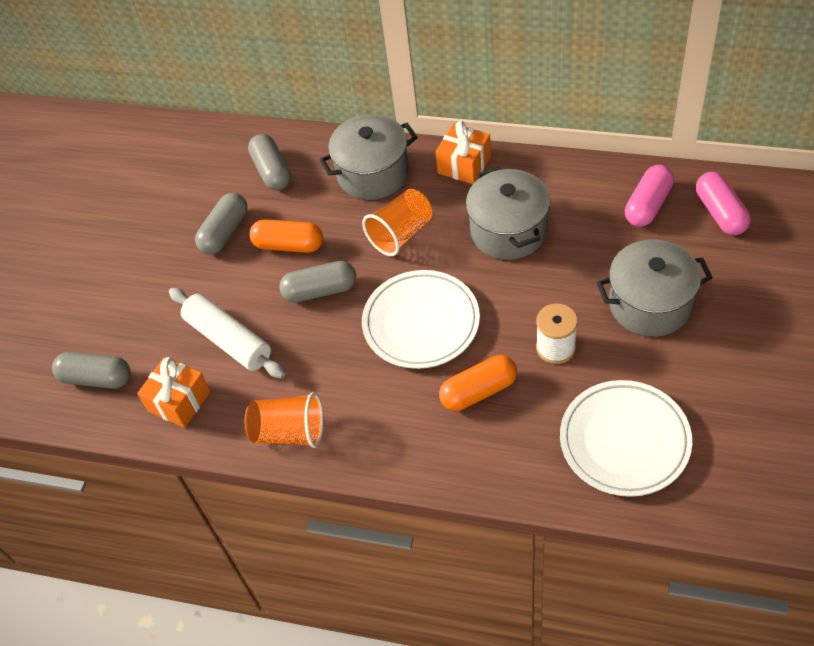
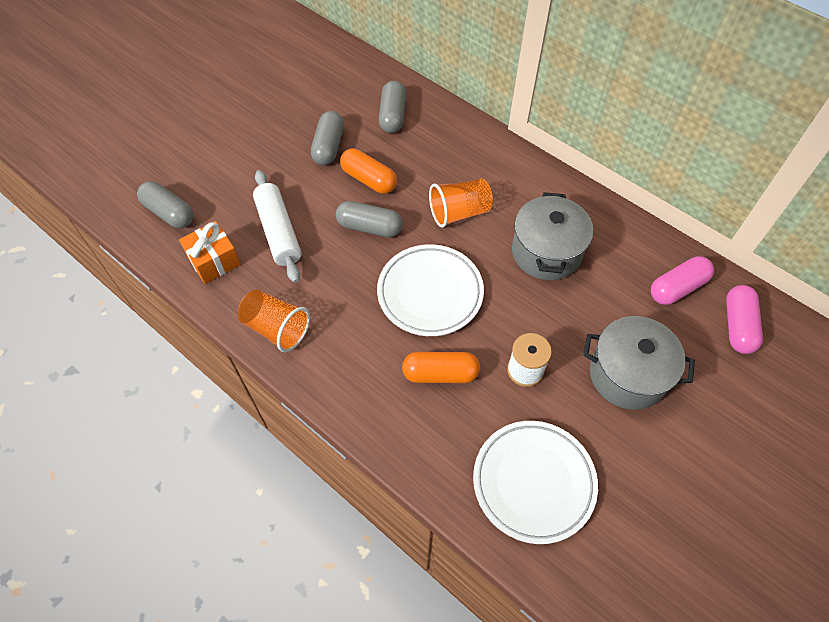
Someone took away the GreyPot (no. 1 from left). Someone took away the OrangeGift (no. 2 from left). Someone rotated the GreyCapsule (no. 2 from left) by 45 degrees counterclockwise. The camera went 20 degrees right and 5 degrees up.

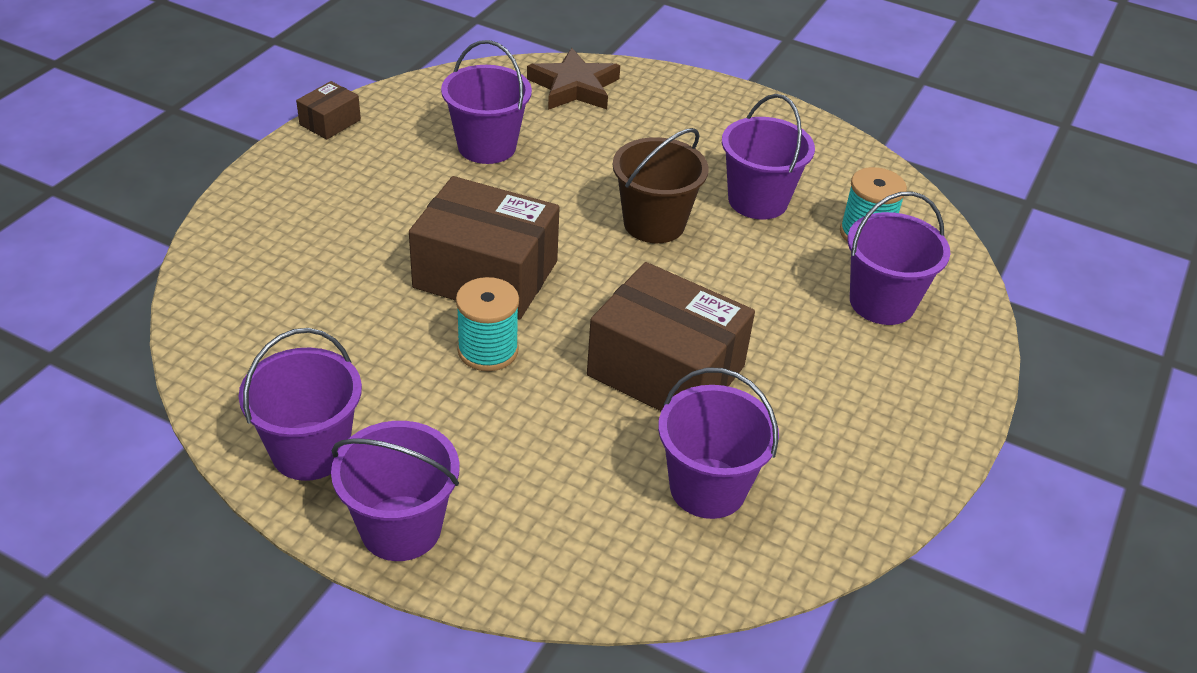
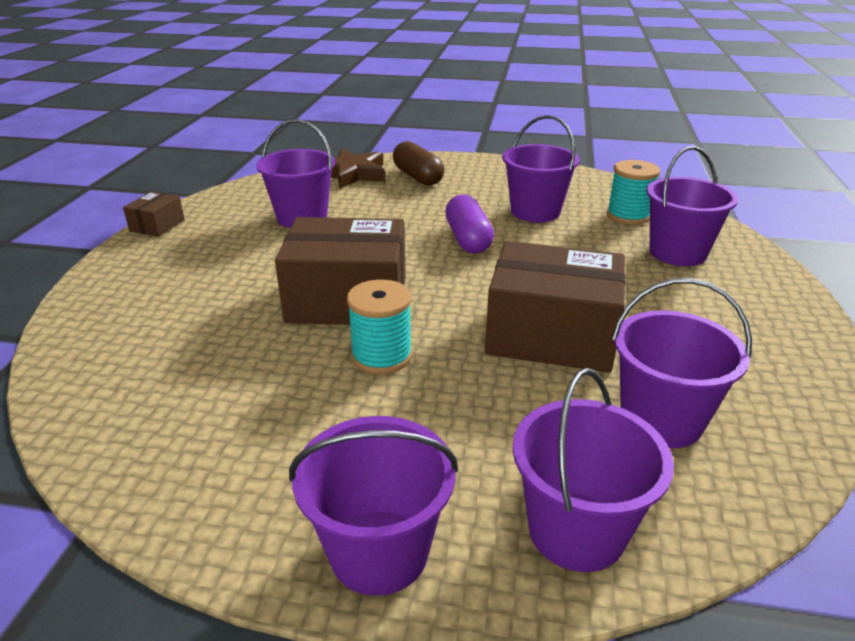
Someone put down the BrownCapsule. Someone carried the PurpleBucket (no. 1 from left in the first image). Someone swapped the BrownBucket for the PurpleCapsule. The camera went 15 degrees left and 10 degrees down.

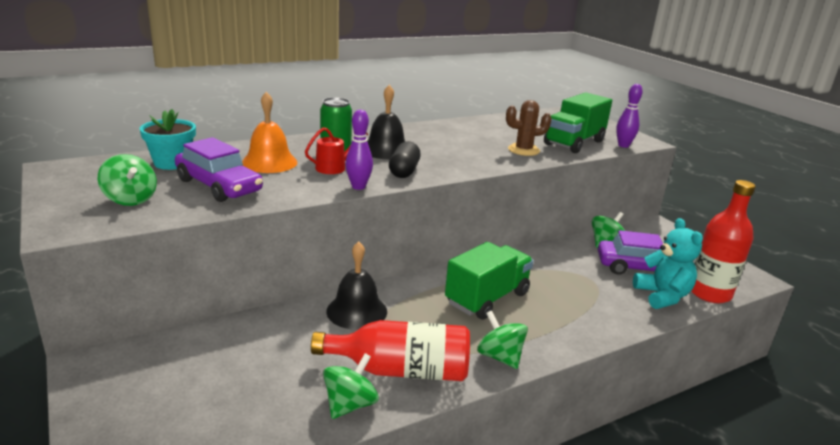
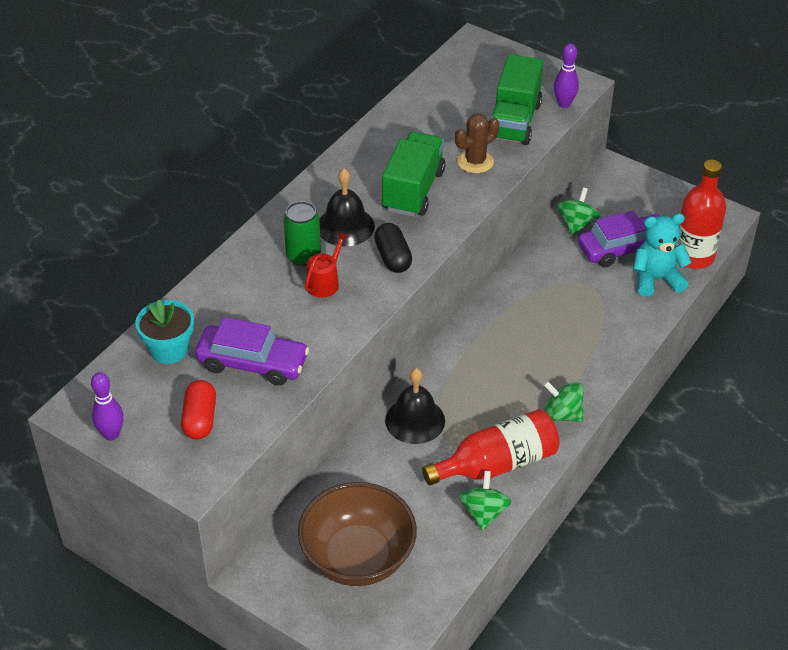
Someone took away the OrangeBell. Someone put down the BrownBowl. Someone carried the PurpleBowlingPin (no. 1 from left). Someone carried the GreenTruck (no. 1 from left). Someone swapped the GreenSpinningTop (no. 1 from left) for the RedCapsule. Someone rotated the TurquoiseTeddyBear by 60 degrees counterclockwise. The camera went 25 degrees left and 20 degrees up.

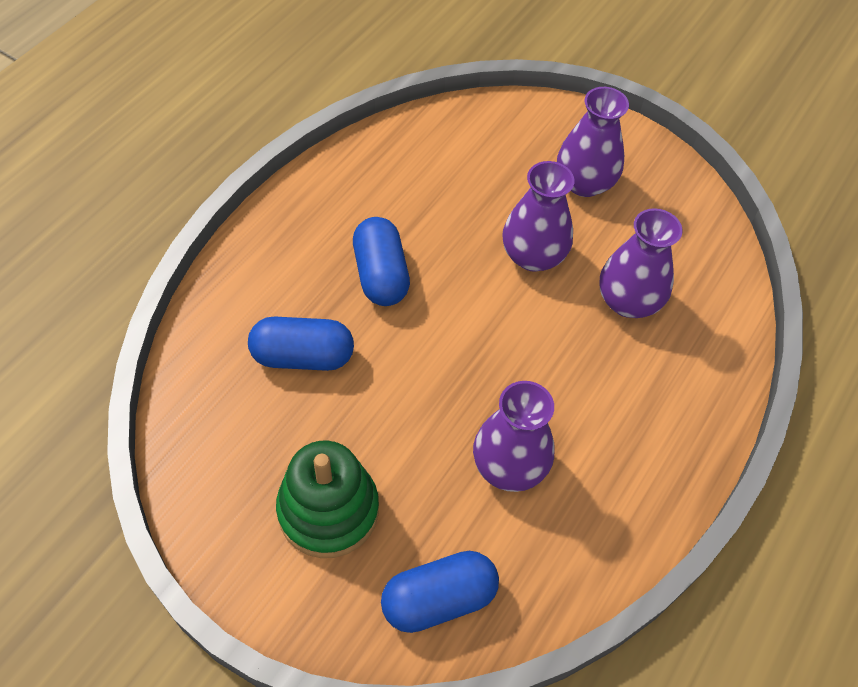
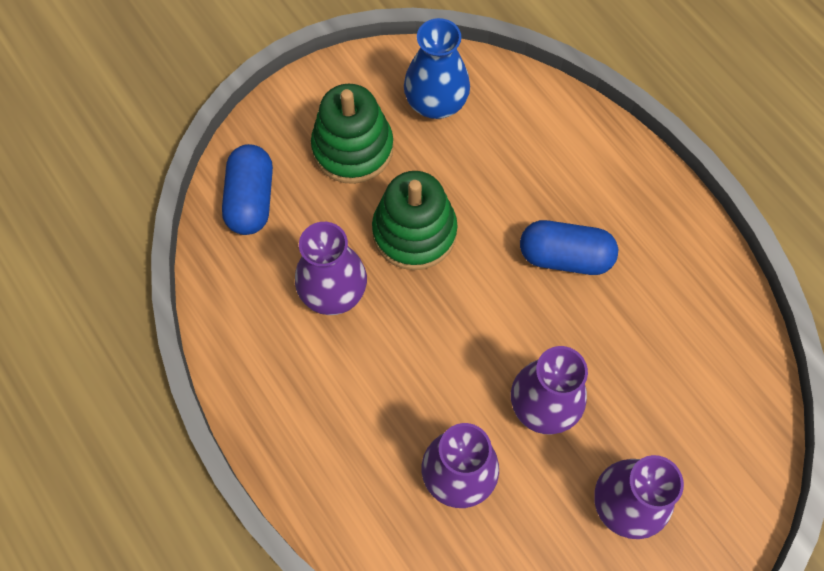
Someone took away the BlueCapsule (no. 1 from left). Someone put down the GreenStackingToy (no. 2 from left). Someone put down the BlueVase. The camera went 115 degrees right and 10 degrees up.

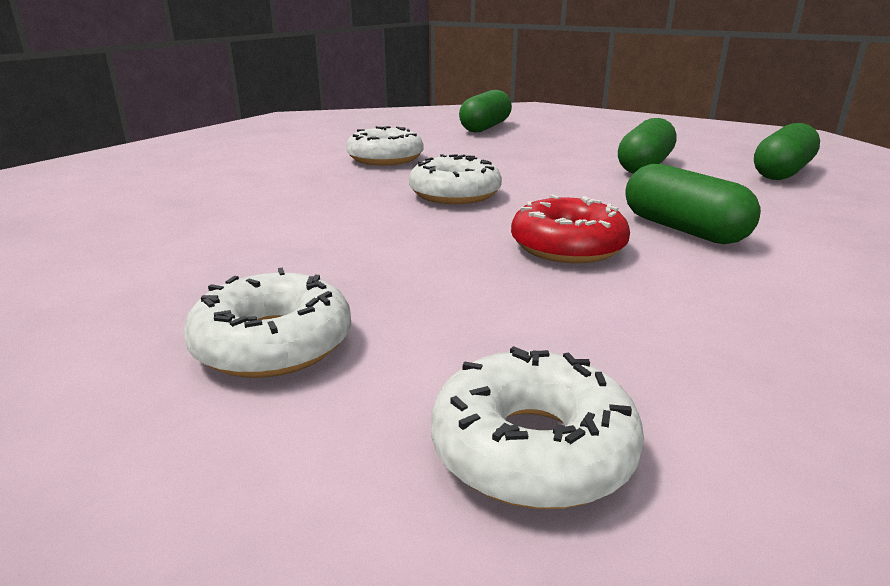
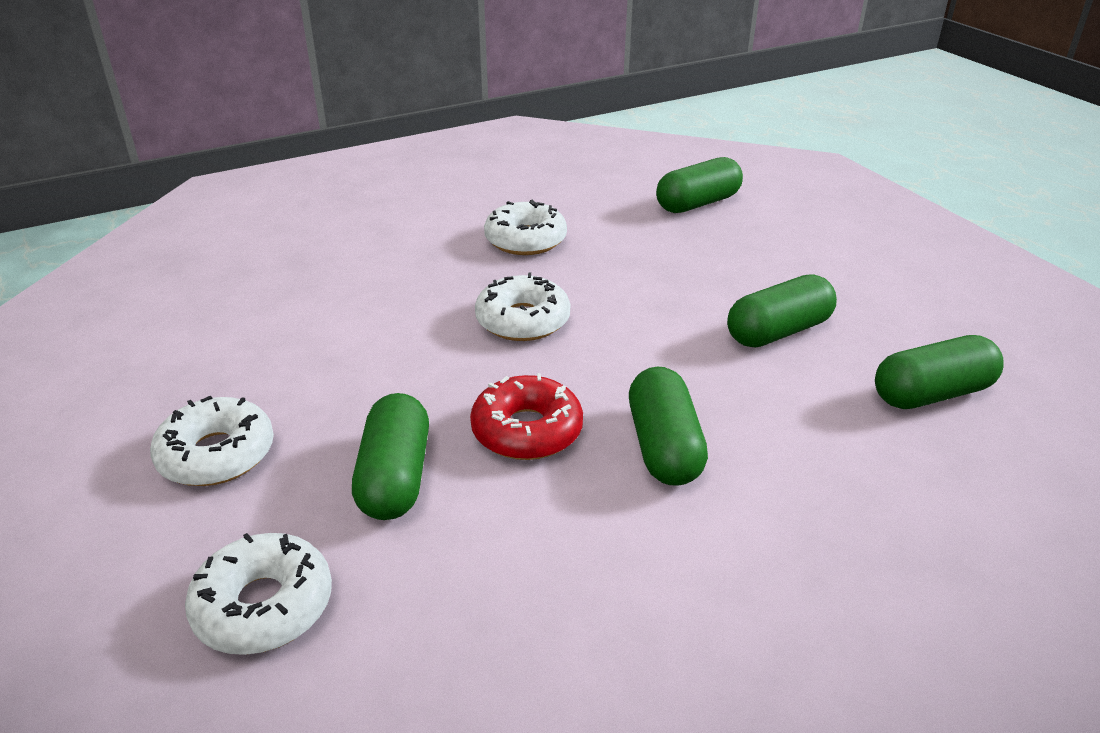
Someone put down the GreenCapsule (no. 1 from left). The camera went 30 degrees right and 10 degrees up.

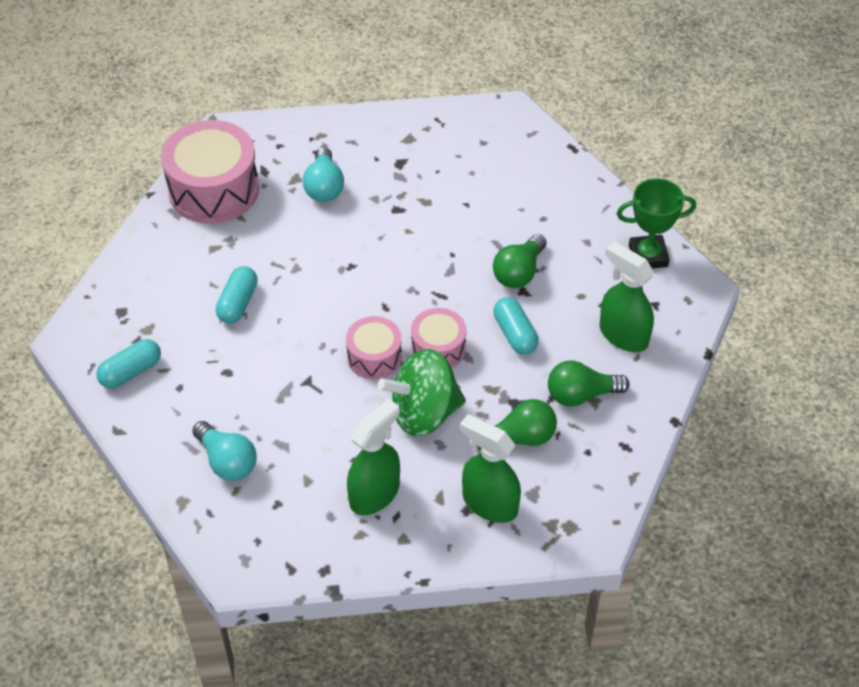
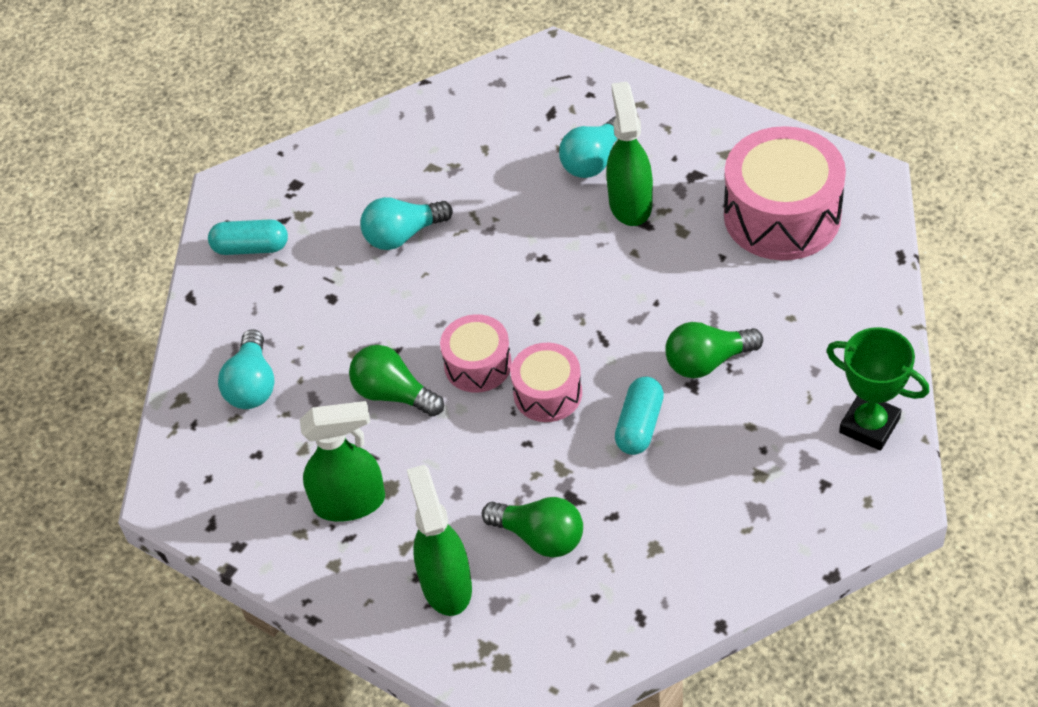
Someone took away the GreenSpinningTop. Someone carried the PinkDrum (no. 1 from left in the first image). Someone carried the GreenLightBulb (no. 3 from left in the first image). Someone carried the GreenSprayBottle (no. 3 from left). Someone swapped the TurquoiseCapsule (no. 2 from left) for the TurquoiseLightBulb (no. 2 from left). The camera went 45 degrees right and 0 degrees up.

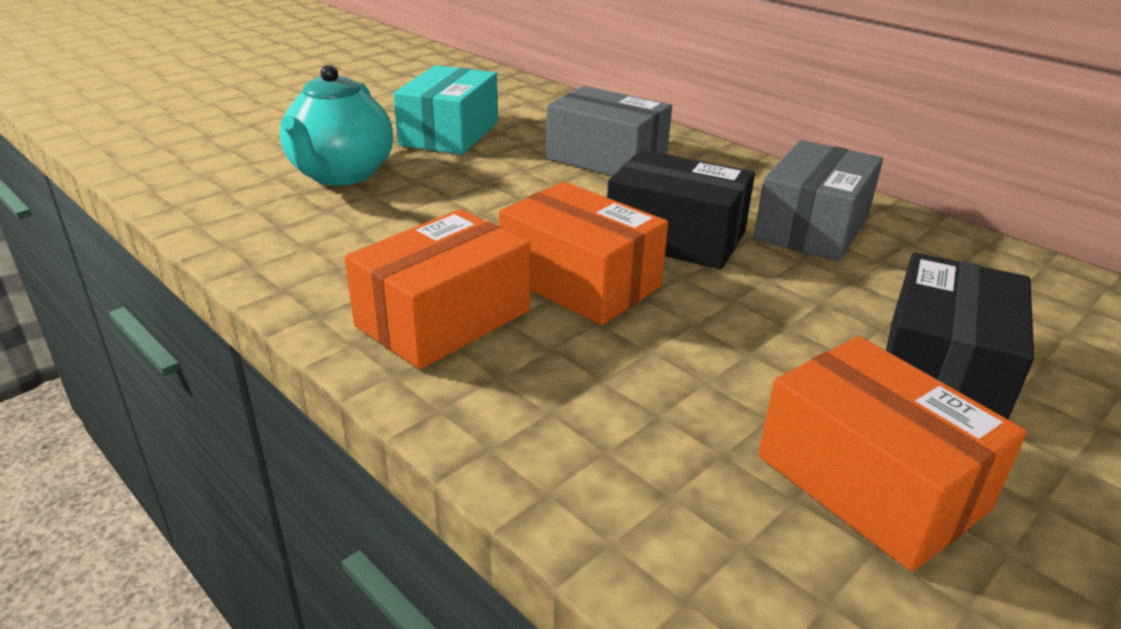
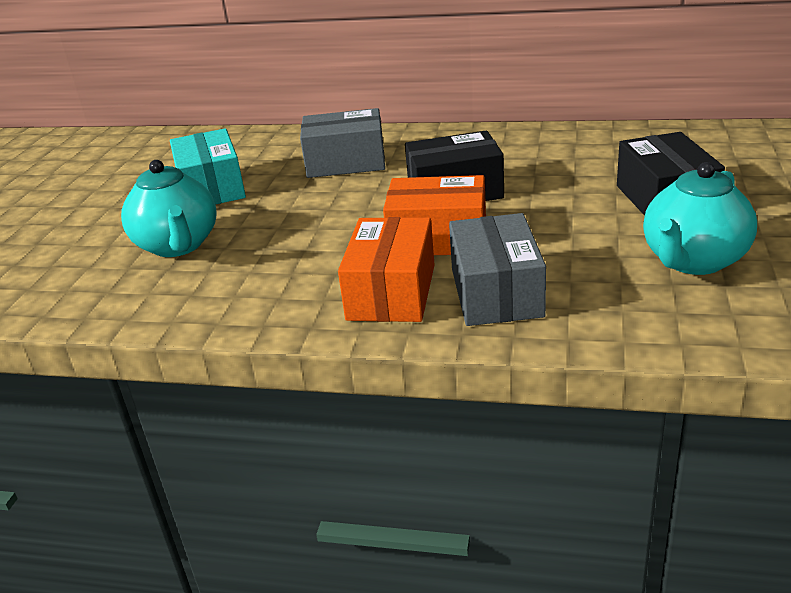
Someone carried the GreyBox (no. 2 from left). Someone swapped the OrangeBox (no. 3 from left) for the TurquoiseTeapot (no. 2 from left). The camera went 30 degrees left and 0 degrees up.

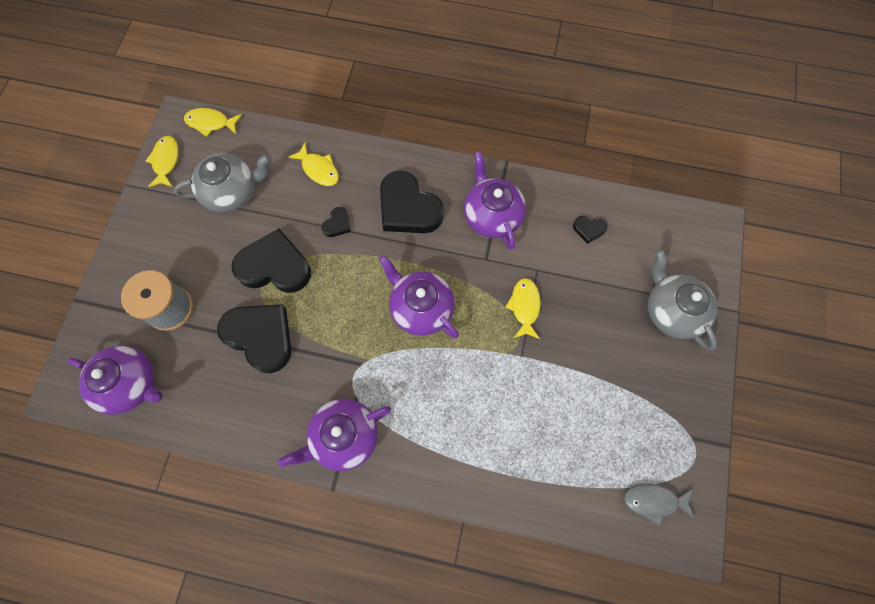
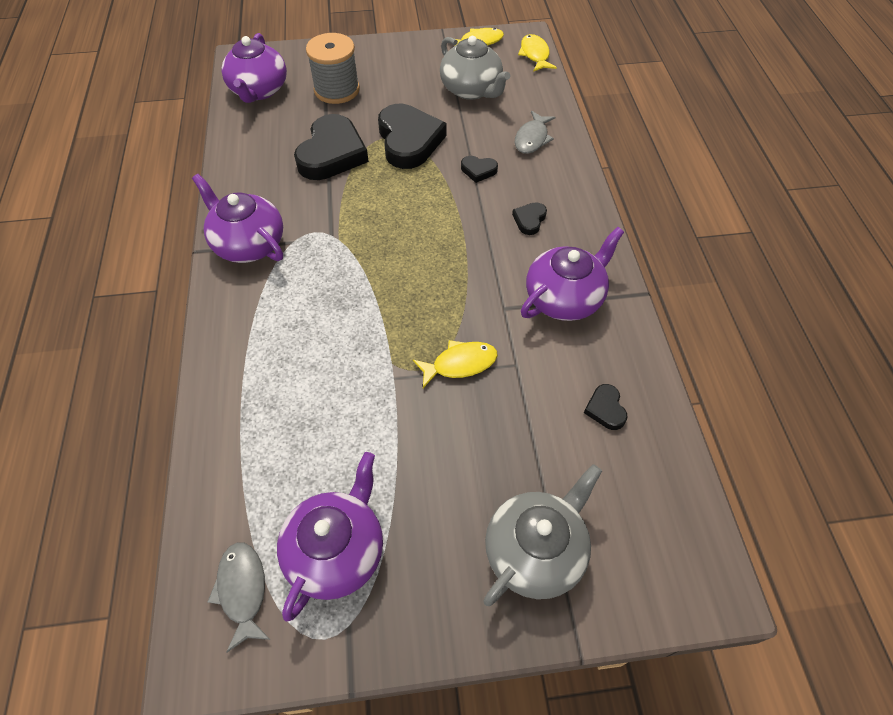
Someone carried the PurpleTeapot (no. 3 from left). Someone repainted the YellowFish (no. 3 from left), which became the GreyFish (no. 2 from left). Someone scaled the BlackHeart (no. 4 from left) by 0.45. The camera went 70 degrees right and 15 degrees down.

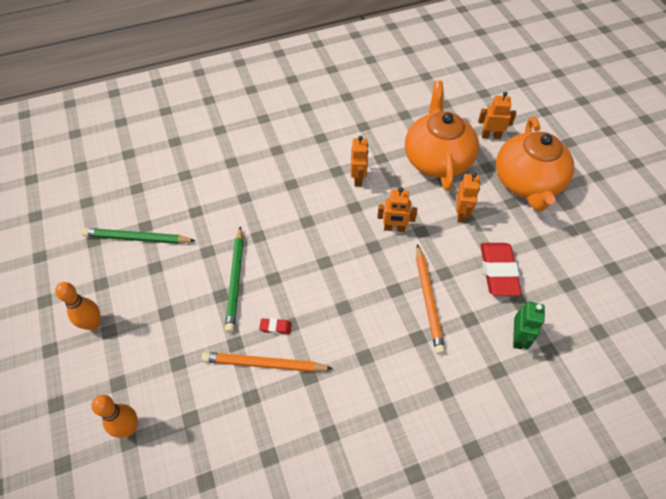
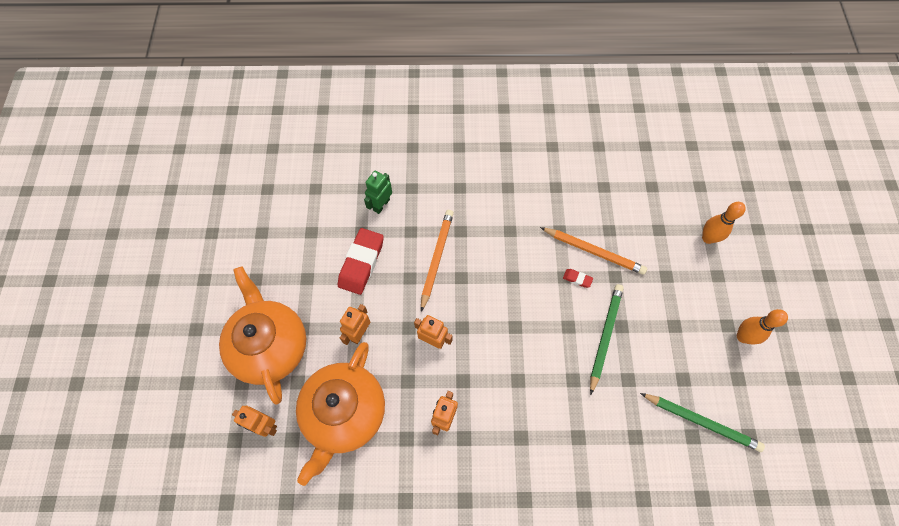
Someone rotated the OrangeTeapot (no. 2 from left in the first image) by 45 degrees counterclockwise. The camera went 160 degrees left and 10 degrees up.

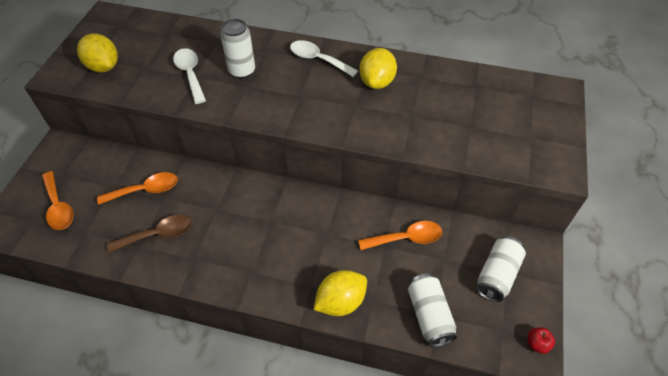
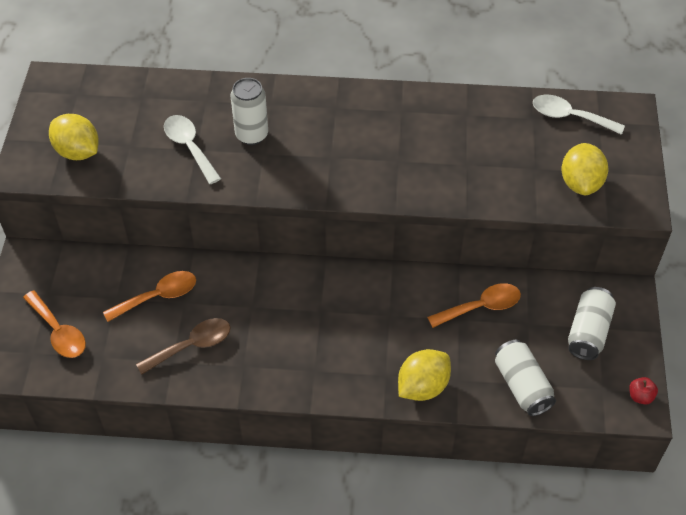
Someone carried the WhiteSpoon (no. 2 from left). Someone carried the YellowLemon (no. 3 from left). The camera went 10 degrees left and 0 degrees up.

